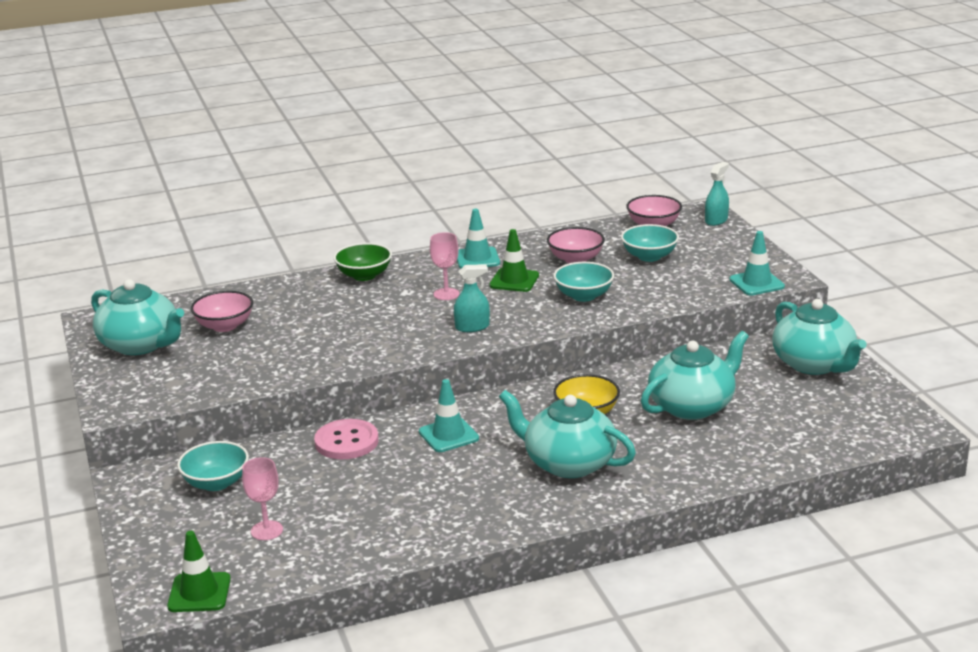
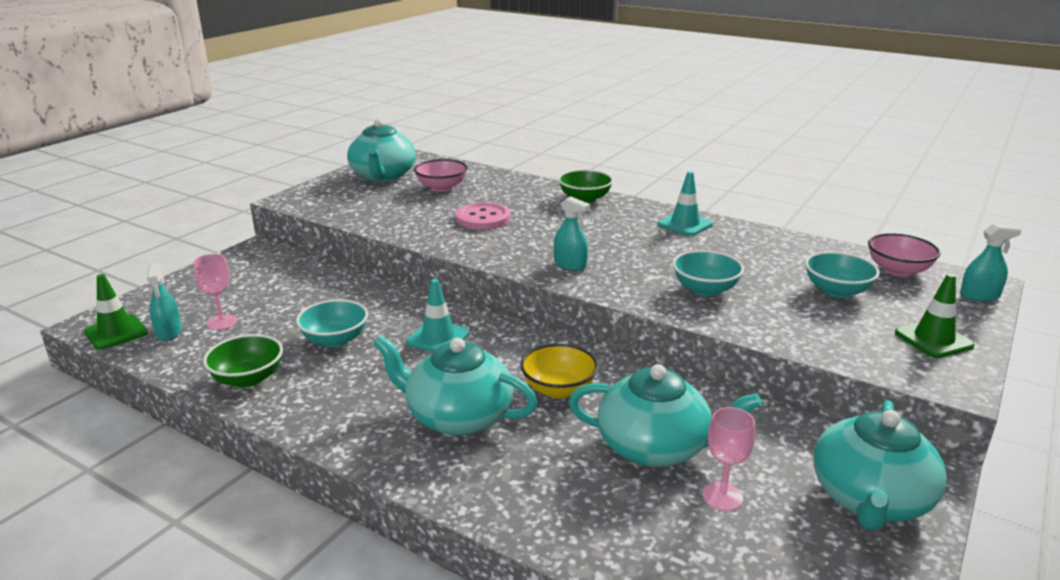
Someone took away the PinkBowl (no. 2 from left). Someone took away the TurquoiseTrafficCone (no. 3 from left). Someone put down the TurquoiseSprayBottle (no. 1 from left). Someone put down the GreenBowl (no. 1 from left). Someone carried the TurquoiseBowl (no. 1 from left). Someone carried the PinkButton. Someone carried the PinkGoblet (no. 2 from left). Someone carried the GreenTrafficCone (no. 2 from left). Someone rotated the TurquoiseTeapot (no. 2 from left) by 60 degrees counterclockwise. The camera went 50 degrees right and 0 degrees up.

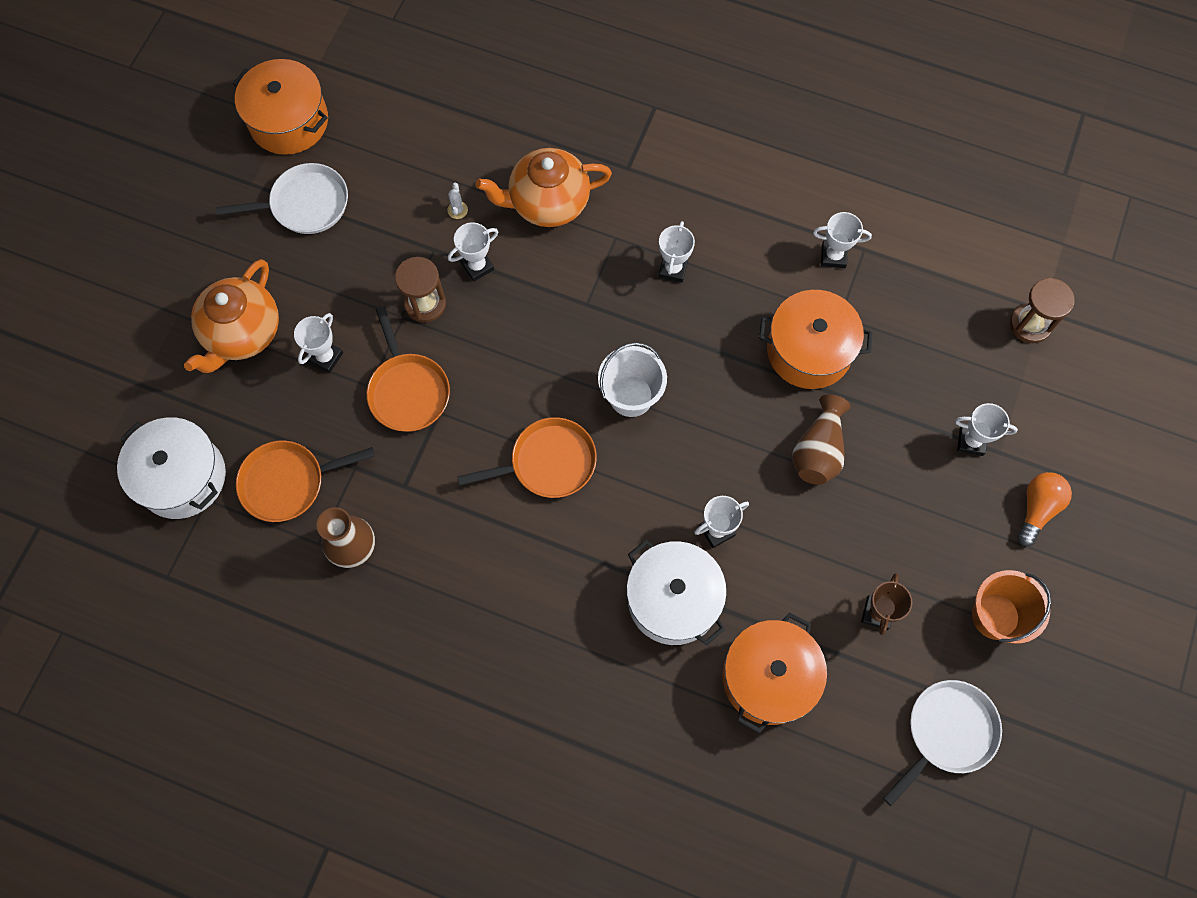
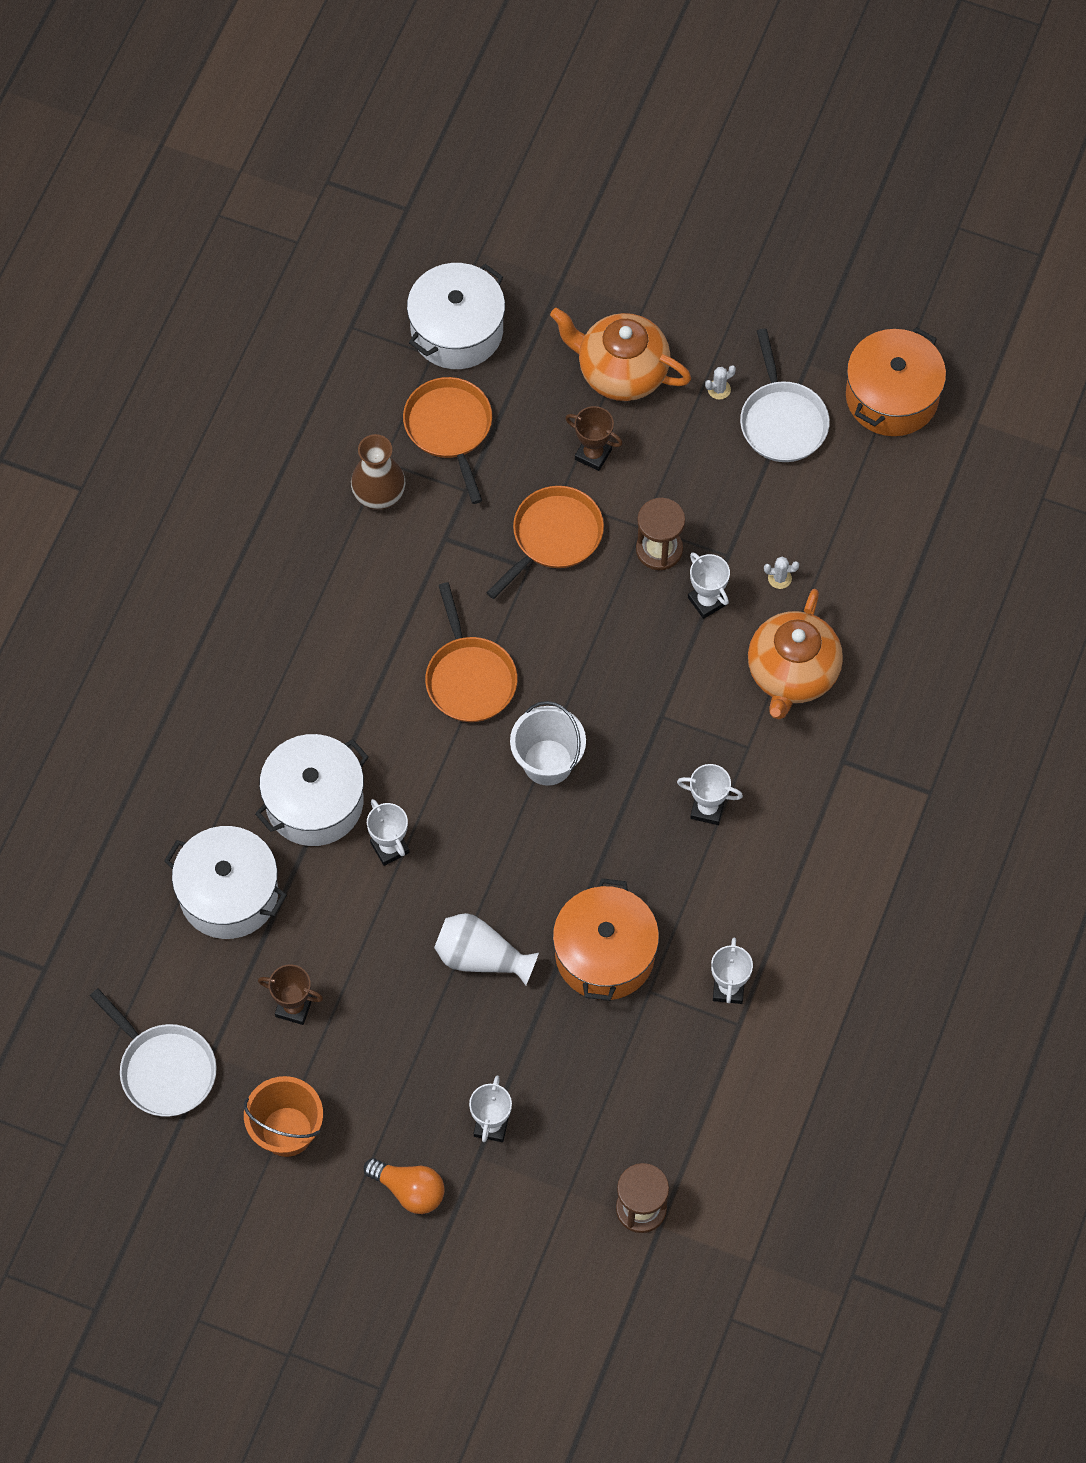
Someone put down the WhiteCactus (no. 1 from left). Someone repainted the WhiteTrophy (no. 1 from left), which became the BrownTrophy (no. 2 from left). Someone repainted the OrangePot (no. 2 from left), which became the WhitePot (no. 1 from left). Someone repainted the BrownVase (no. 2 from left), which became the WhiteVase. Someone rotated the OrangePan (no. 2 from left in the first image) by 150 degrees clockwise. Someone rotated the OrangeTeapot (no. 2 from left) by 150 degrees counterclockwise. The camera went 90 degrees right and 5 degrees down.

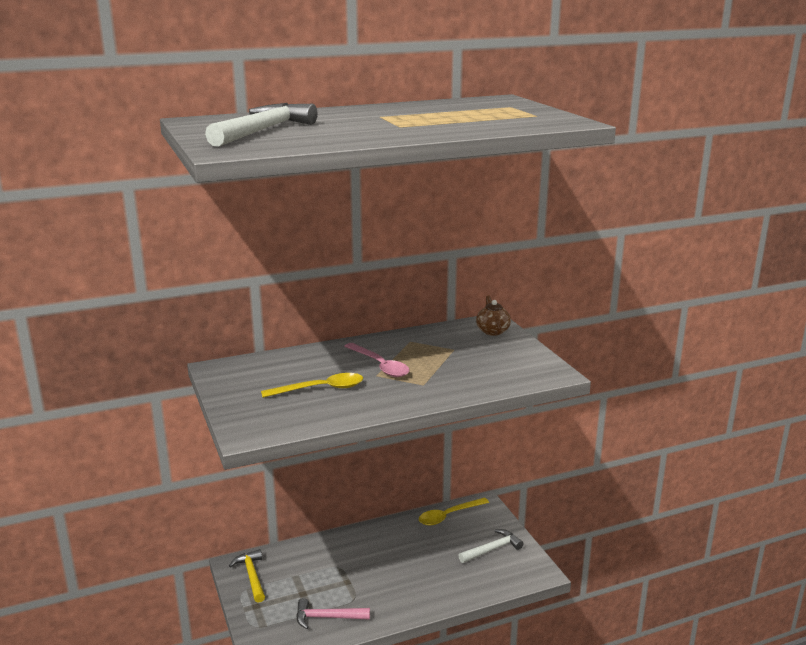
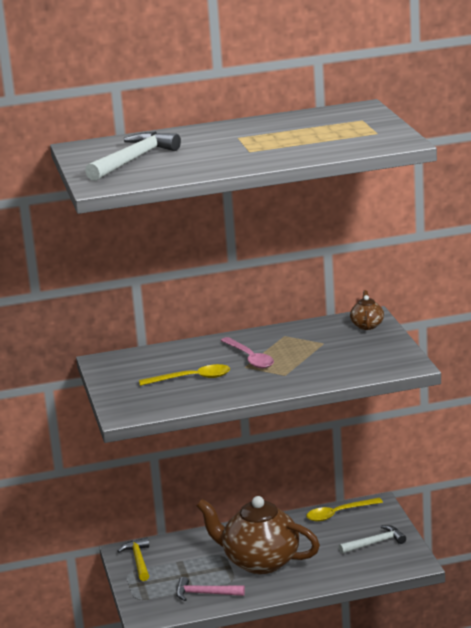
Someone put down the BrownTeapot (no. 1 from left). The camera went 10 degrees right and 0 degrees up.

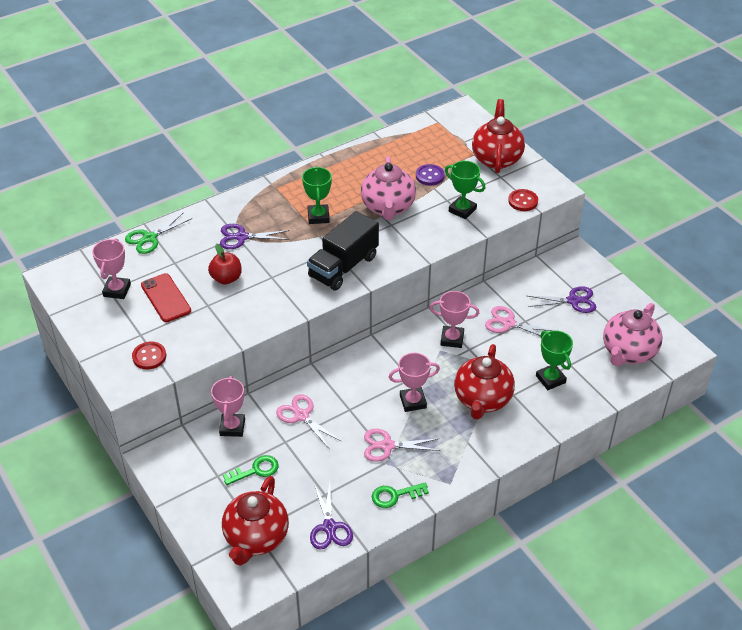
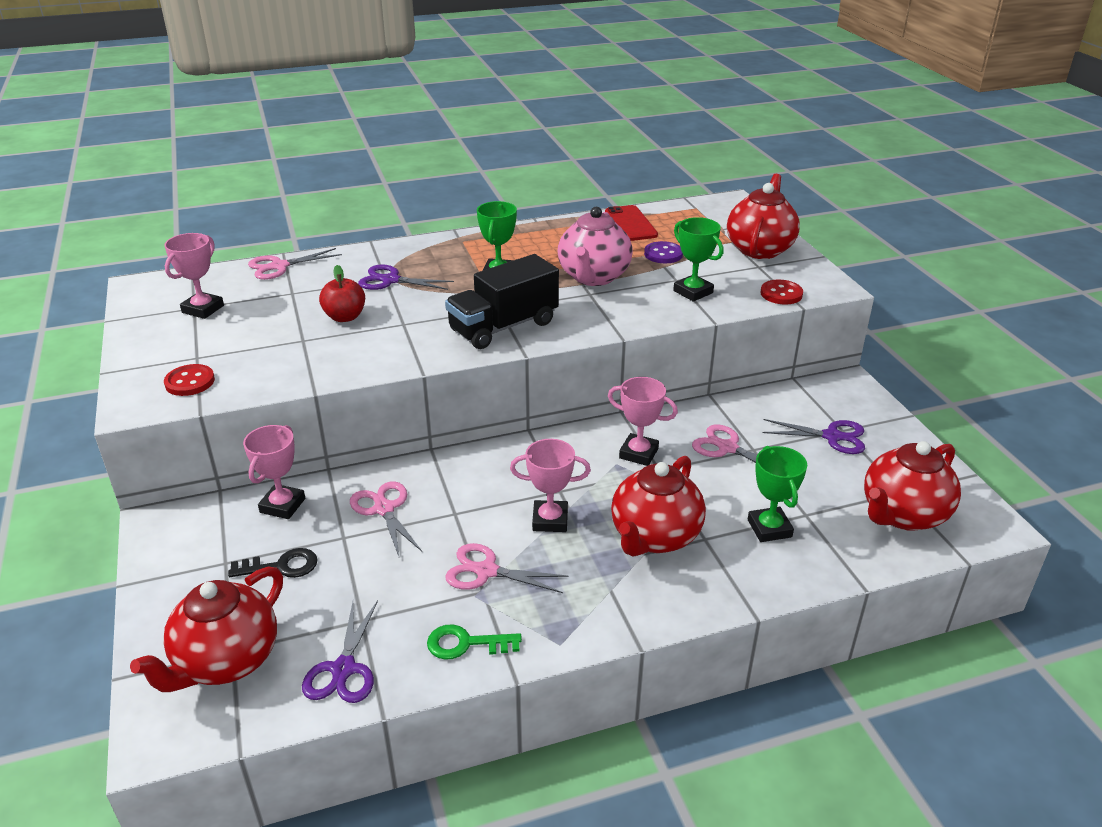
Someone carried the RedPhone. Someone repainted the GreenScissors, which became the PinkScissors (no. 1 from left). Someone repainted the GreenKey (no. 1 from left), which became the BlackKey. Someone repainted the PinkTeapot (no. 2 from left), which became the RedTeapot (no. 4 from left). The camera went 15 degrees right and 10 degrees down.

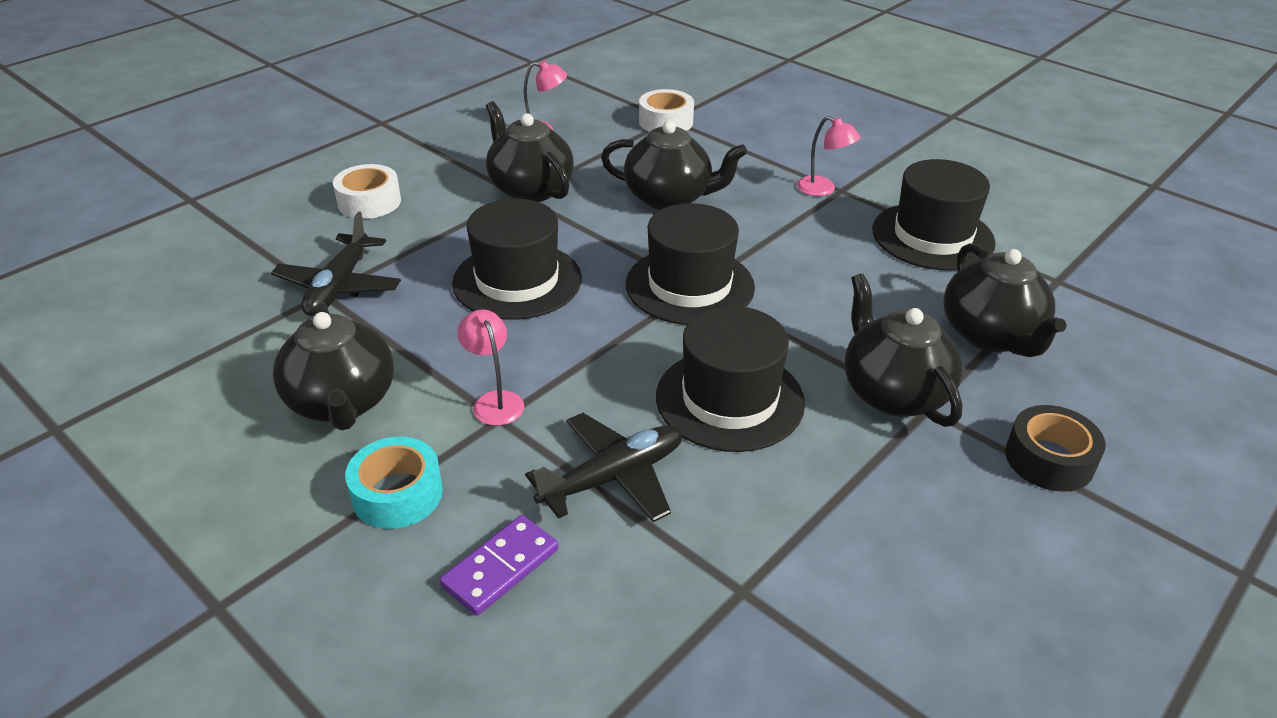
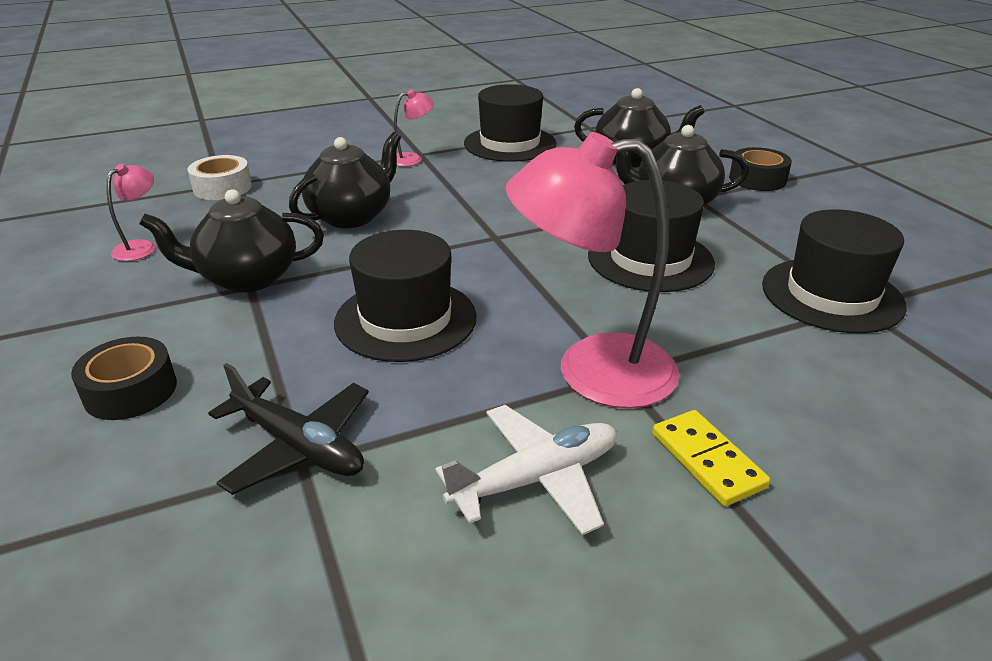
Someone took away the PurpleDomino. Someone took away the BlackPlane (no. 2 from left). Someone carried the BlackHat (no. 2 from left in the first image). Someone swapped the BlackTeapot (no. 1 from left) for the WhitePlane. Someone swapped the TurquoiseTape for the YellowDomino. Someone repainted the WhiteTape (no. 1 from left), which became the BlackTape (no. 1 from left). Someone scaled the PinkLamp (no. 1 from left in the first image) by 2.22. The camera went 65 degrees left and 5 degrees down.

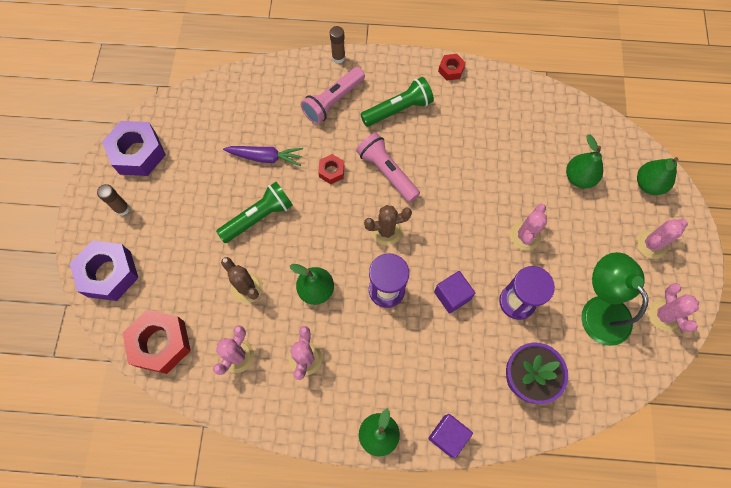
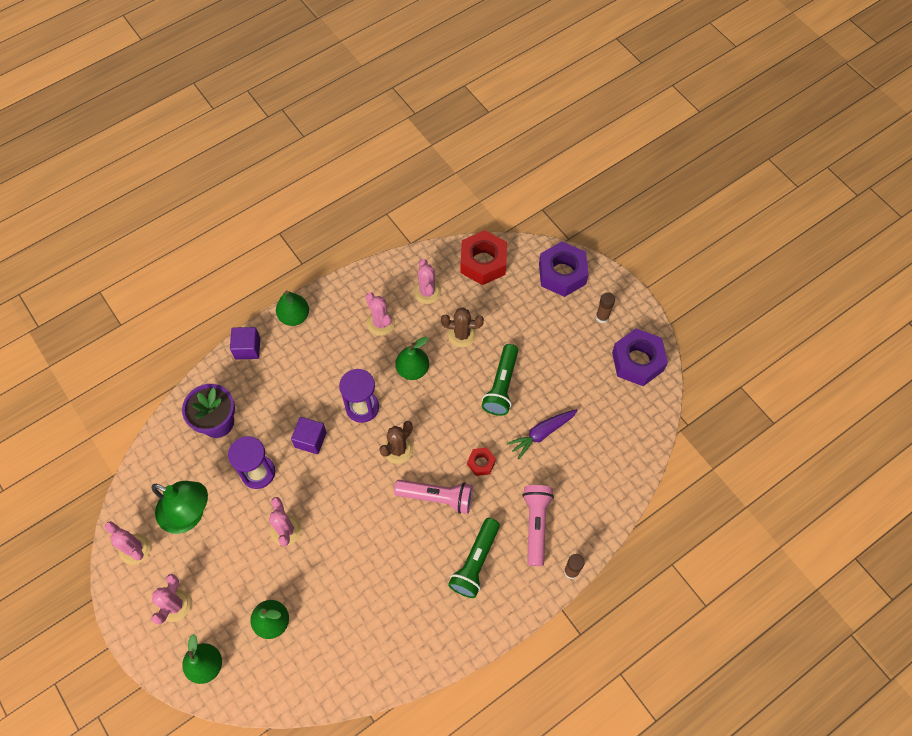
Someone took away the RedNut (no. 3 from left). The camera went 140 degrees right and 5 degrees down.

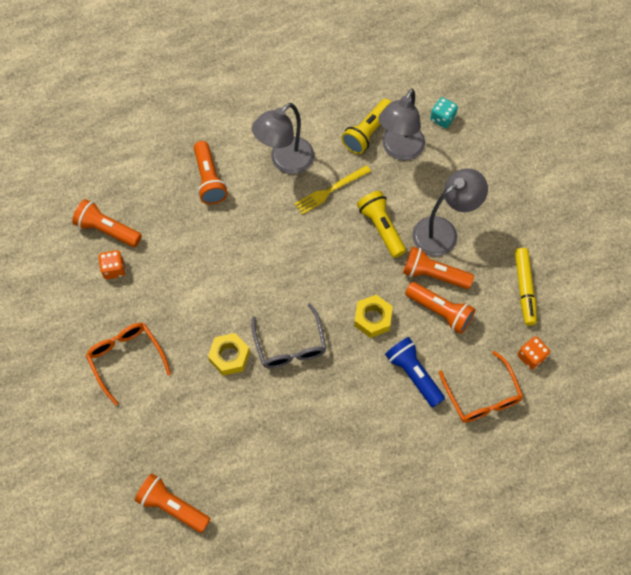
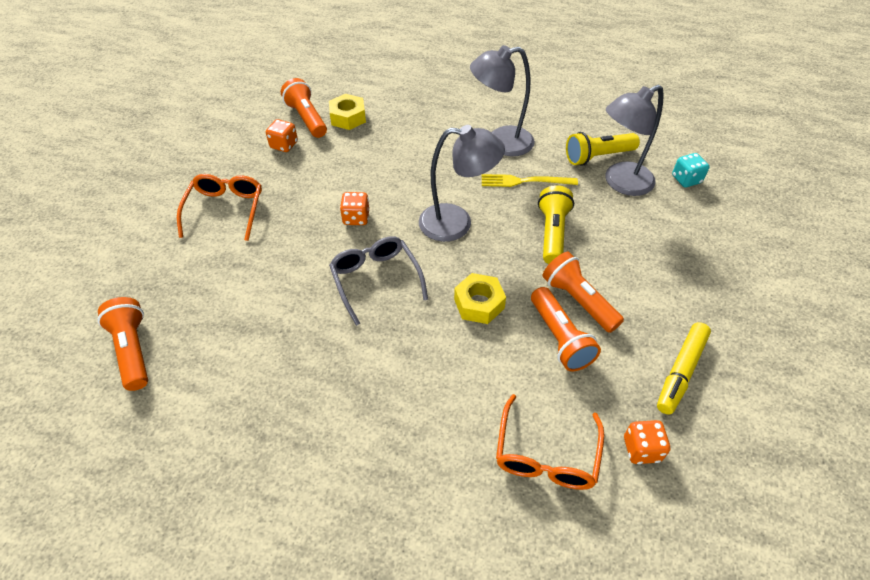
Someone took away the OrangeFlashlight (no. 3 from left). Someone took away the BlueFlashlight. Someone put down the OrangeDice (no. 2 from left). Someone carried the YellowNut (no. 1 from left). Someone carried the GreyLamp (no. 3 from left in the first image). Someone rotated the GreyGlasses by 135 degrees clockwise. The camera went 35 degrees right and 15 degrees down.

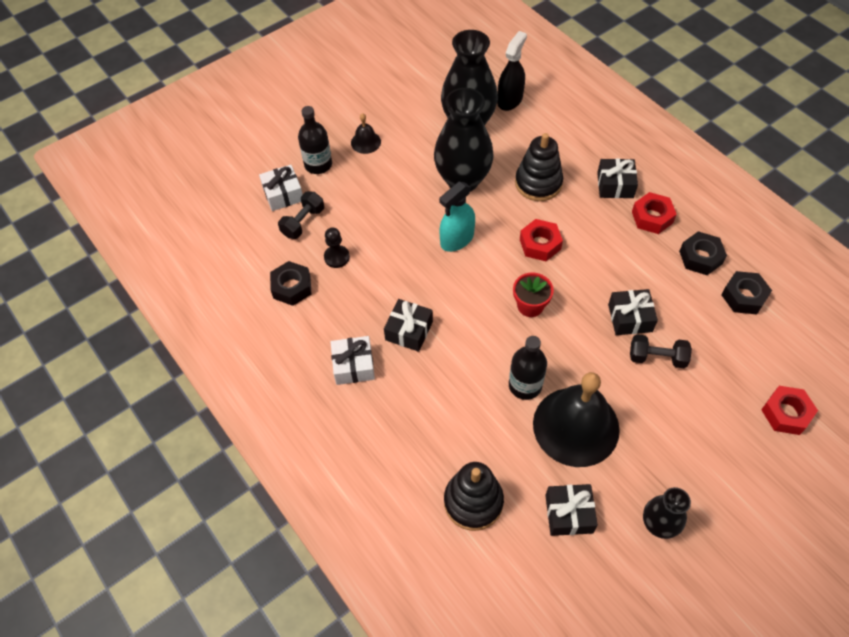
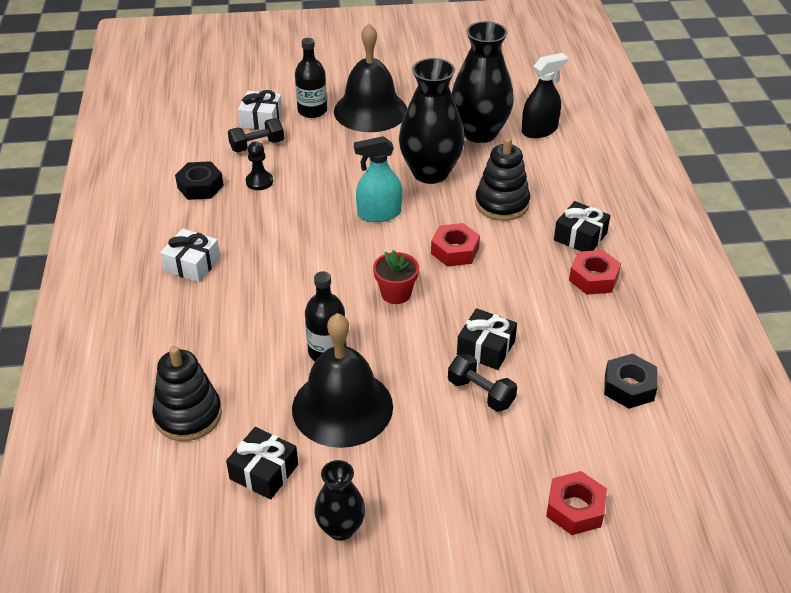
Someone took away the BlackGift (no. 1 from left). Someone took away the BlackNut (no. 2 from left). Someone scaled the BlackBell (no. 1 from left in the first image) by 2.27. The camera went 30 degrees right and 15 degrees down.

